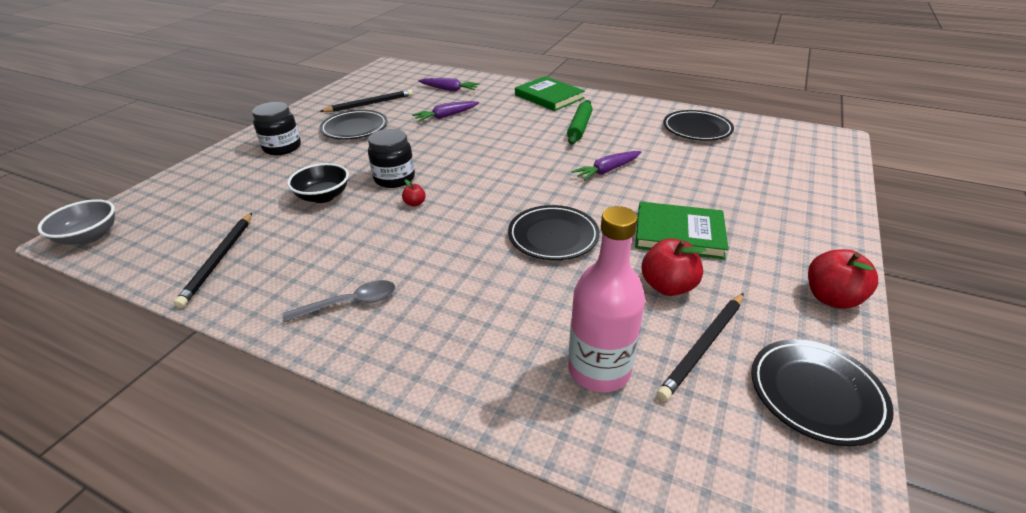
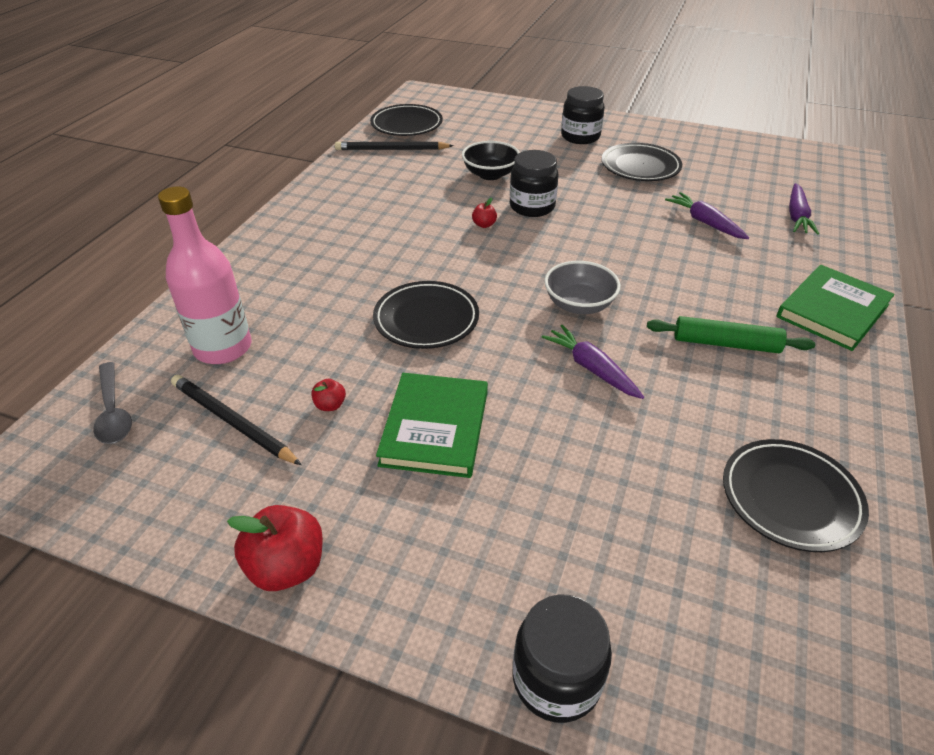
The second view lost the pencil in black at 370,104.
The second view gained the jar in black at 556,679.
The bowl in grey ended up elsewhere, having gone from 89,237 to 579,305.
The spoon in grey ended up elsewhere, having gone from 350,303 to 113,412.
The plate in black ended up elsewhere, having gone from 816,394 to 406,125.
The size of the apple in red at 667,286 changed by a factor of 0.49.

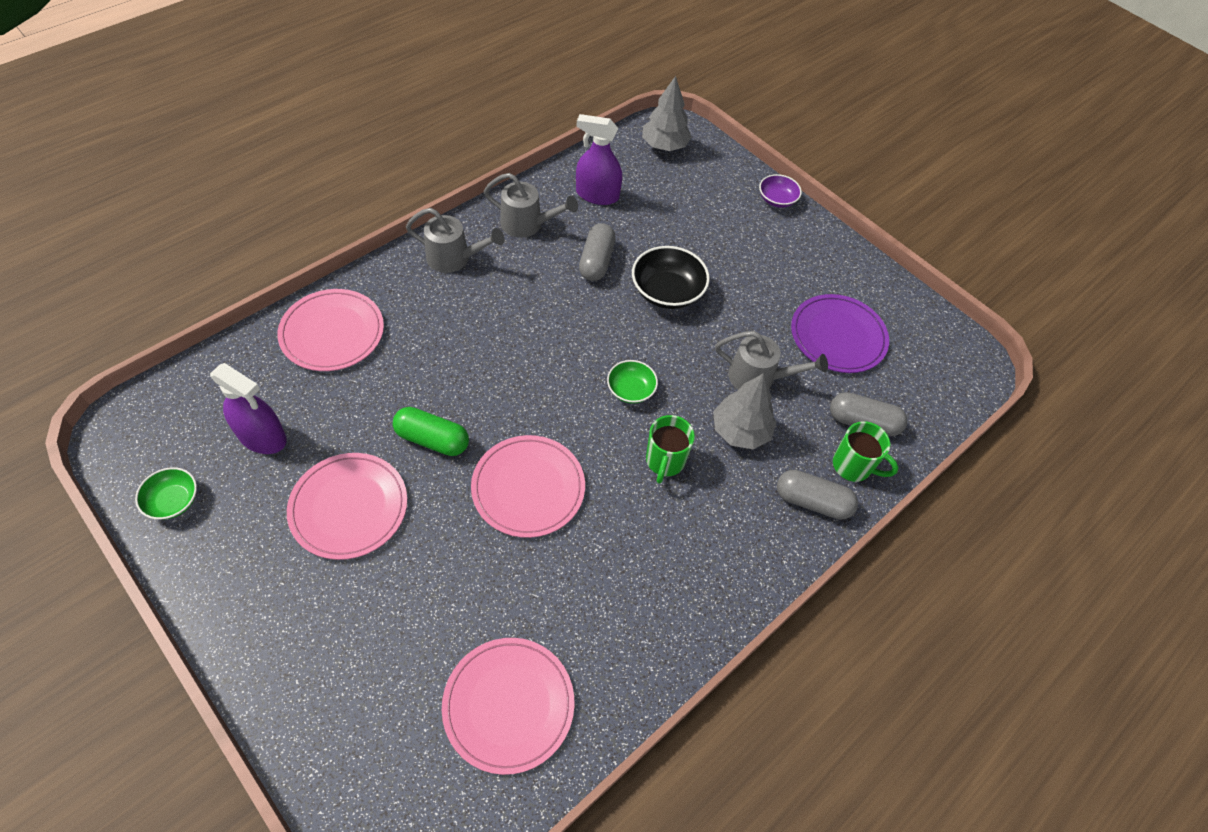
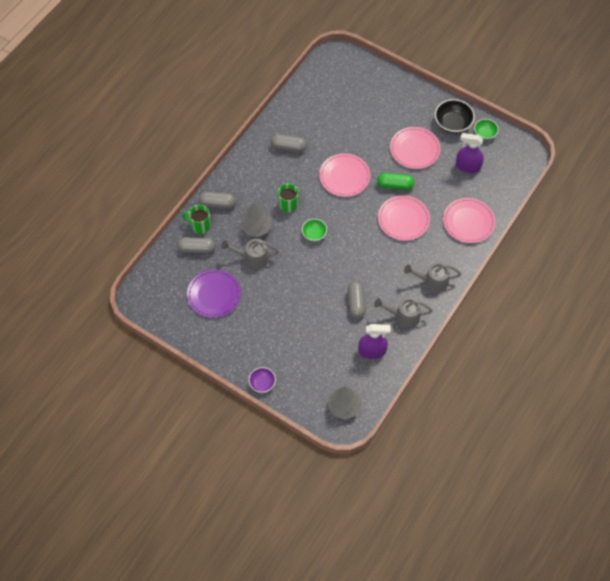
The second view gained the capsule in grey at 288,147.
The plate in pink ended up elsewhere, having gone from 508,705 to 403,219.
The bowl in black ended up elsewhere, having gone from 667,292 to 453,123.

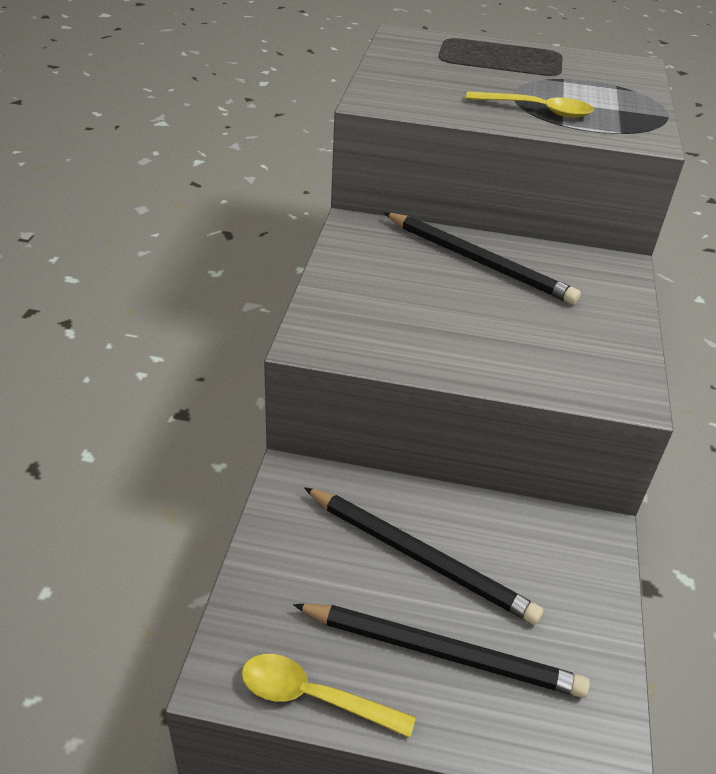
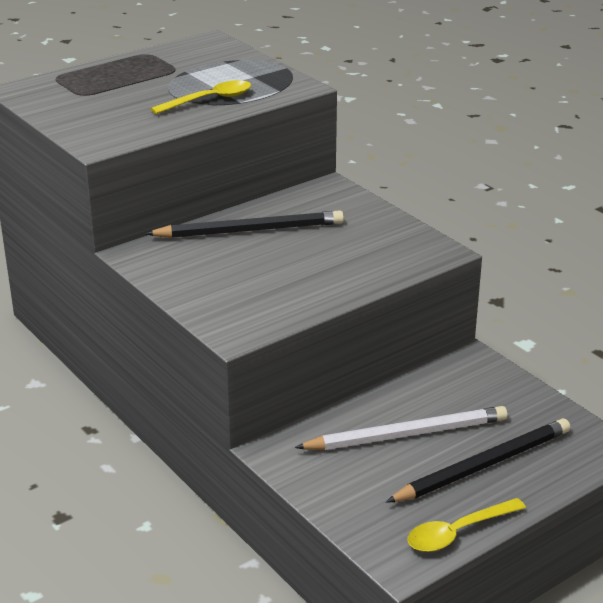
What was the pencil in black at 420,557 turned into the pencil in white at 407,434.

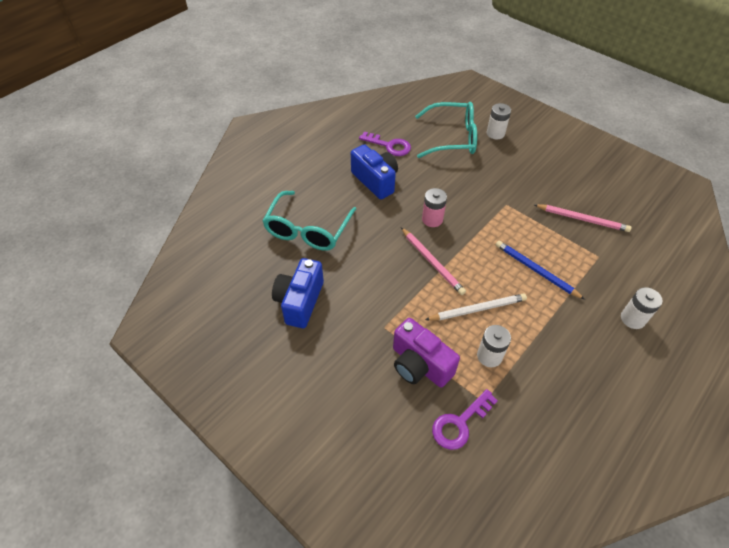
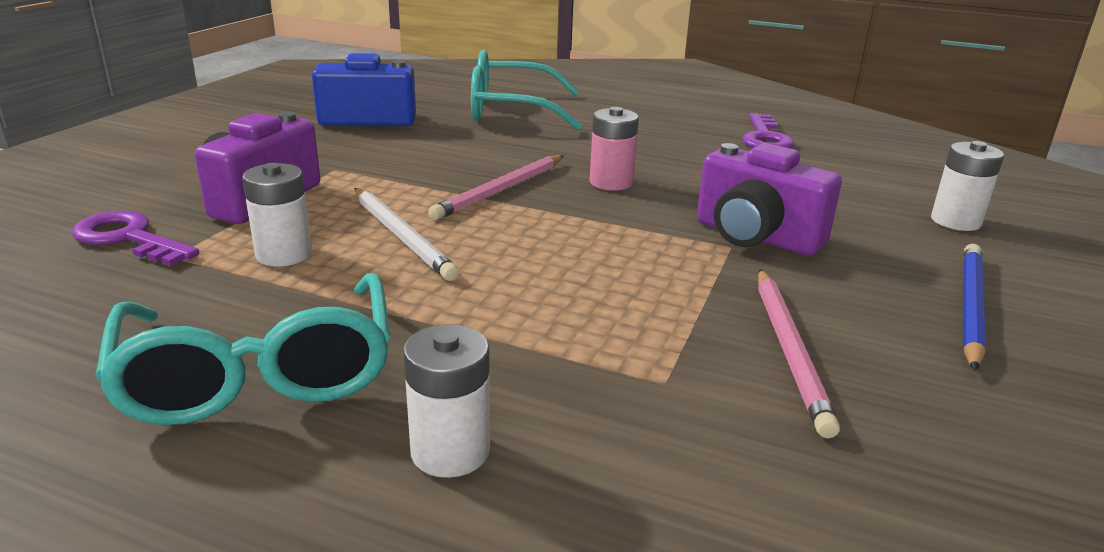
The second view lost the camera in blue at 375,181.
The second view gained the camera in purple at 755,237.
The glasses in turquoise ended up elsewhere, having gone from 452,138 to 259,374.
The pencil in blue ended up elsewhere, having gone from 536,270 to 970,307.

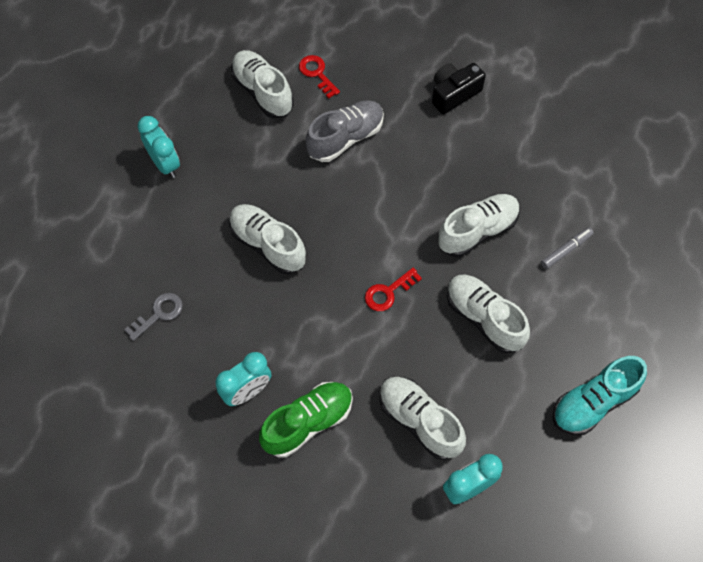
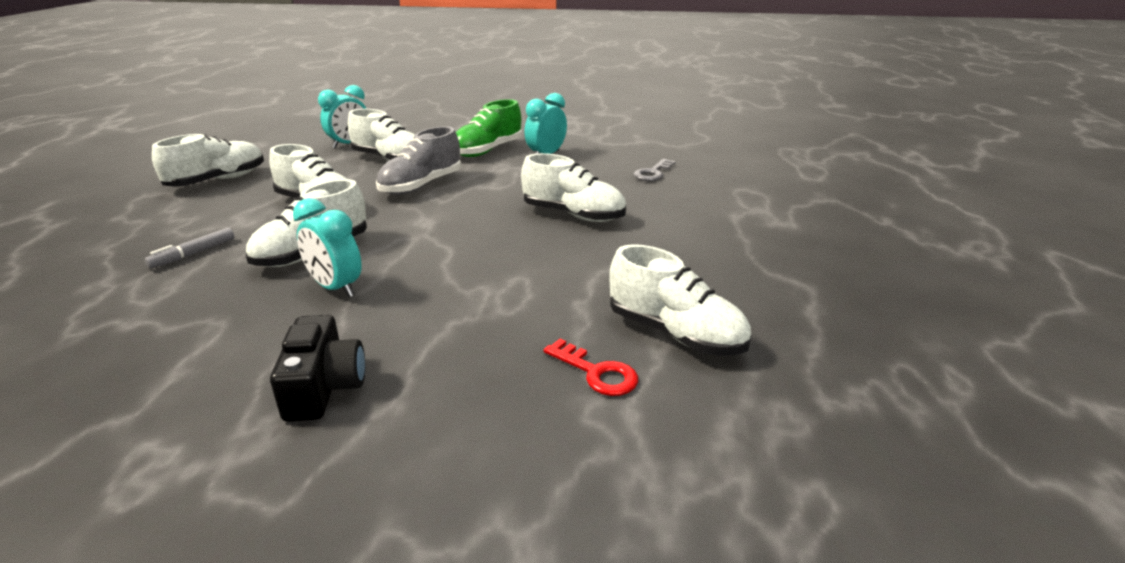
The second view lost the key in red at 388,292.
The clock in turquoise ended up elsewhere, having gone from 165,164 to 336,288.
The shoe in grey ended up elsewhere, having gone from 345,138 to 421,186.
What was the shoe in turquoise at 593,402 turned into the shoe in white at 218,181.
The camera in black at 454,94 ended up facing another way, 45 degrees counterclockwise from before.

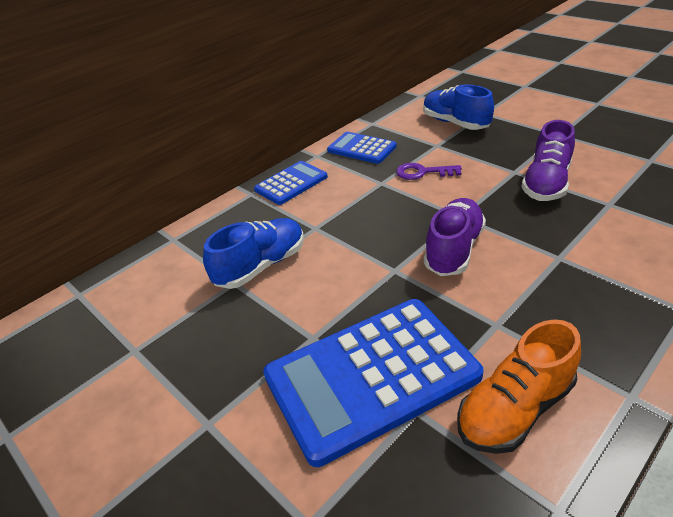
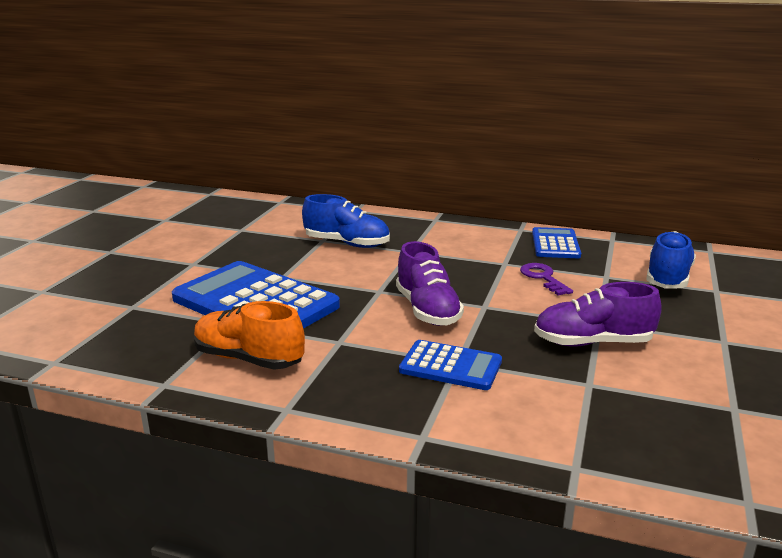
The calculator in blue ended up elsewhere, having gone from 291,183 to 450,366.
The shoe in purple at 454,249 ended up facing another way, 75 degrees clockwise from before.

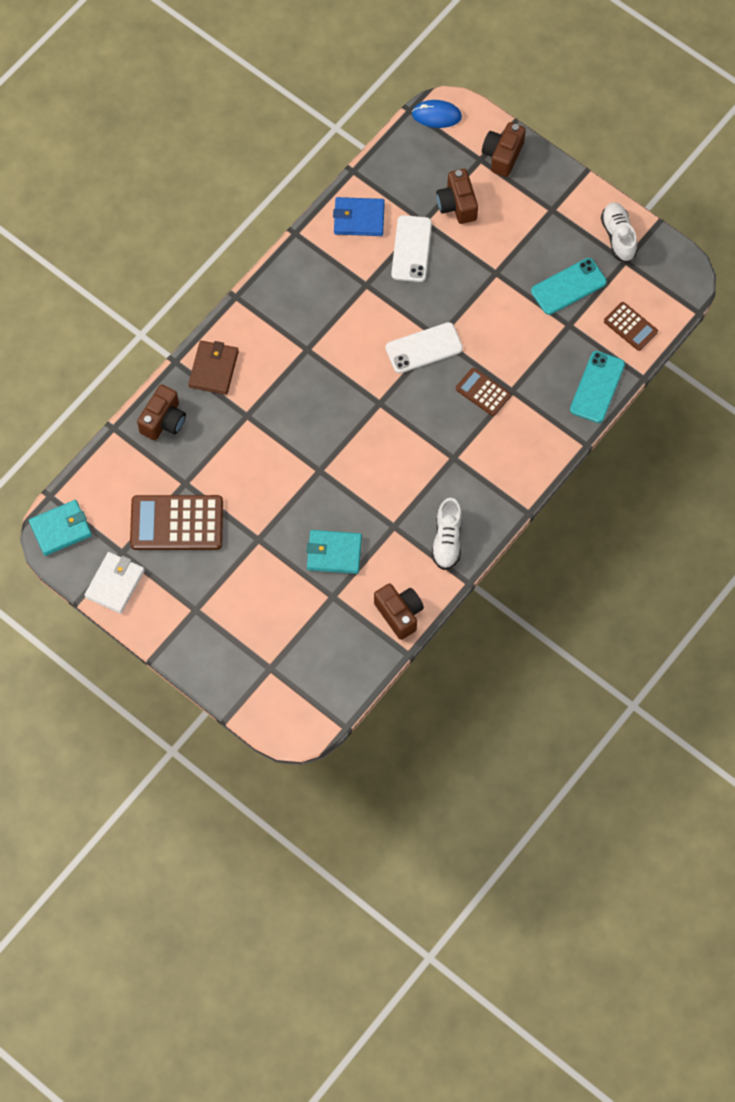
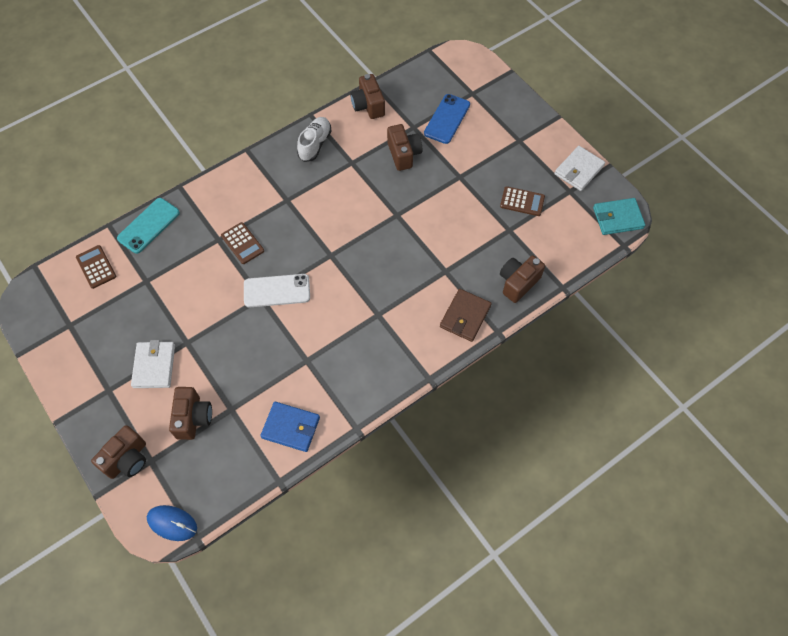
The second view lost the phone in white at 411,249.
The second view lost the phone in turquoise at 568,286.
The second view lost the shoe in white at 618,236.
The second view gained the wallet in white at 154,366.
The second view gained the phone in blue at 447,119.
Where the wallet in turquoise stood at 334,553, the camera in brown came to stand at 403,154.
The size of the calculator in brown at 177,523 changed by a factor of 0.55.

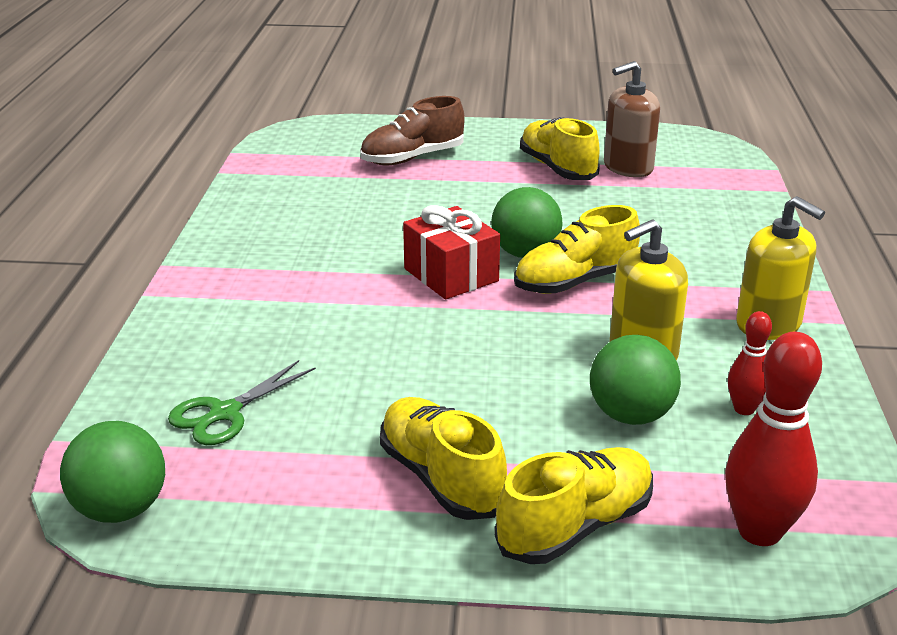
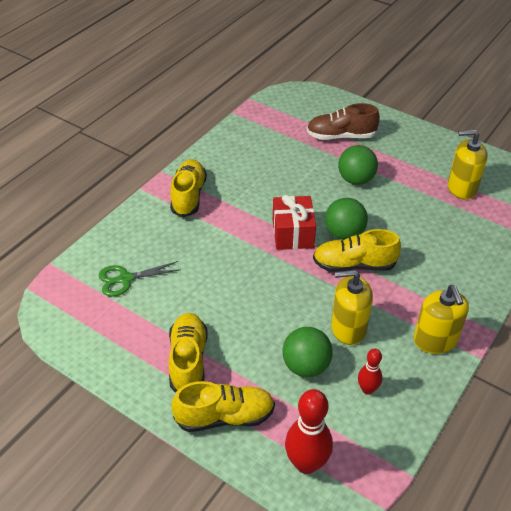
The ball in green ended up elsewhere, having gone from 121,509 to 356,179.
The shoe in yellow ended up elsewhere, having gone from 557,168 to 188,196.
What was the soap dispenser in brown at 628,167 turned into the soap dispenser in yellow at 461,188.

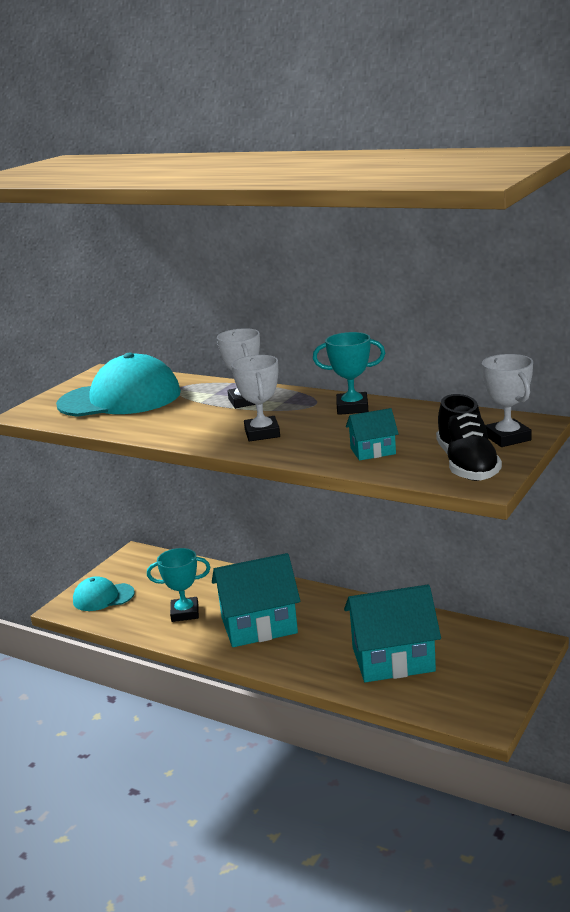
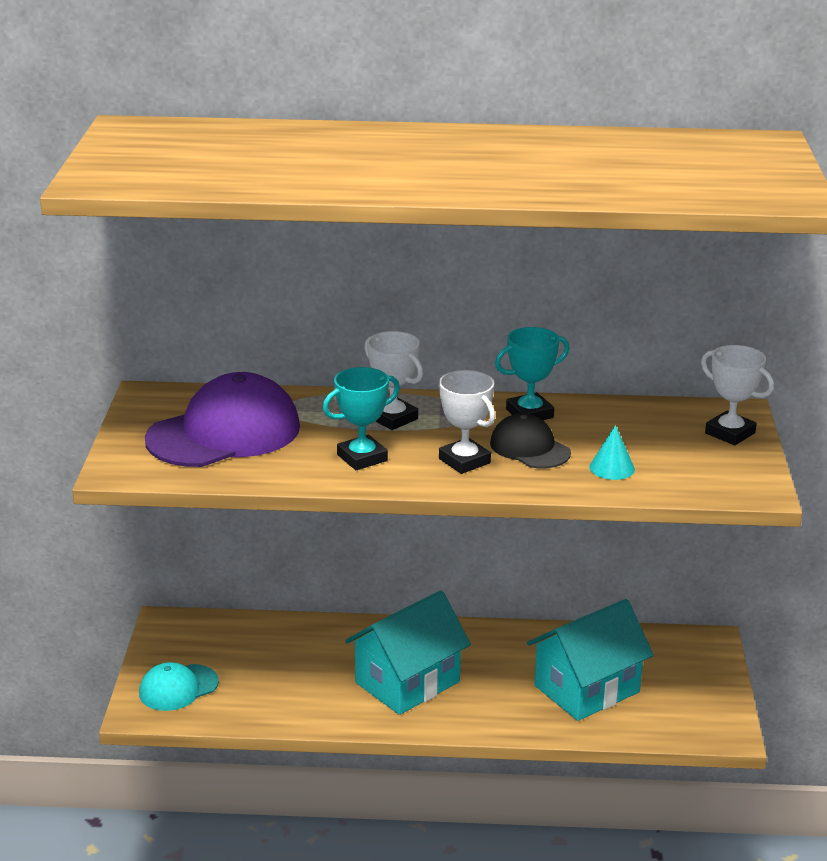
The second view lost the shoe in black at 467,465.
The second view gained the cap in black at 529,448.
The trophy in turquoise ended up elsewhere, having gone from 185,613 to 362,458.
Where the house in turquoise stood at 373,451, the cone in turquoise came to stand at 612,468.
What was the cap in turquoise at 120,399 turned into the cap in purple at 224,433.

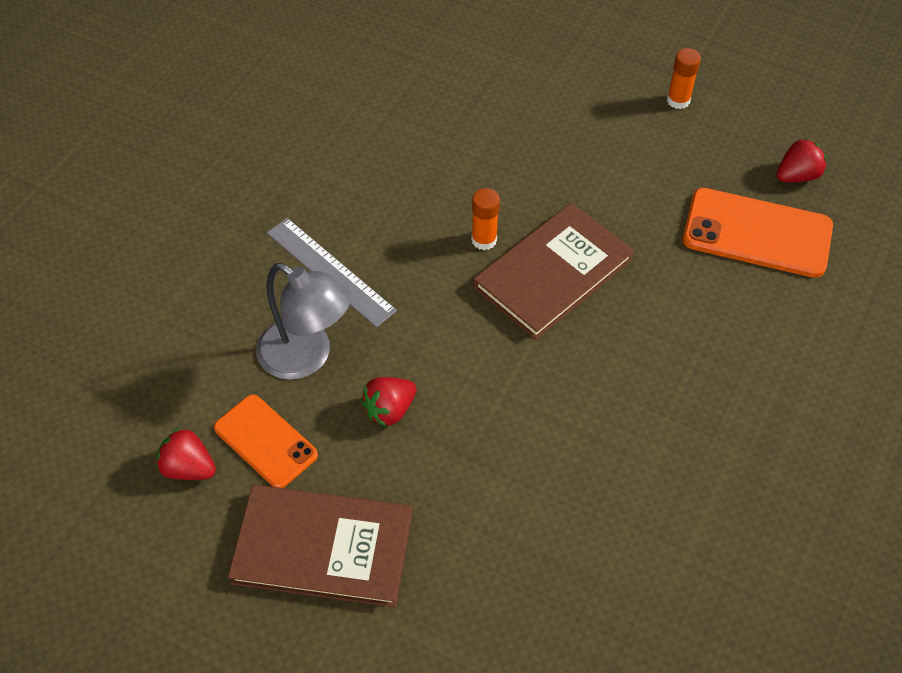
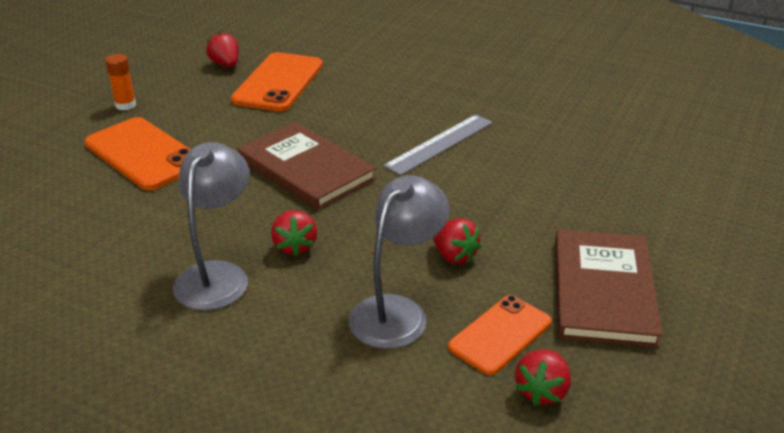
The second view lost the glue stick in orange at 484,240.
The second view gained the phone in orange at 144,154.
The second view gained the lamp in grey at 217,275.
The second view gained the strawberry in red at 295,246.
The ruler in grey ended up elsewhere, having gone from 330,271 to 440,144.

